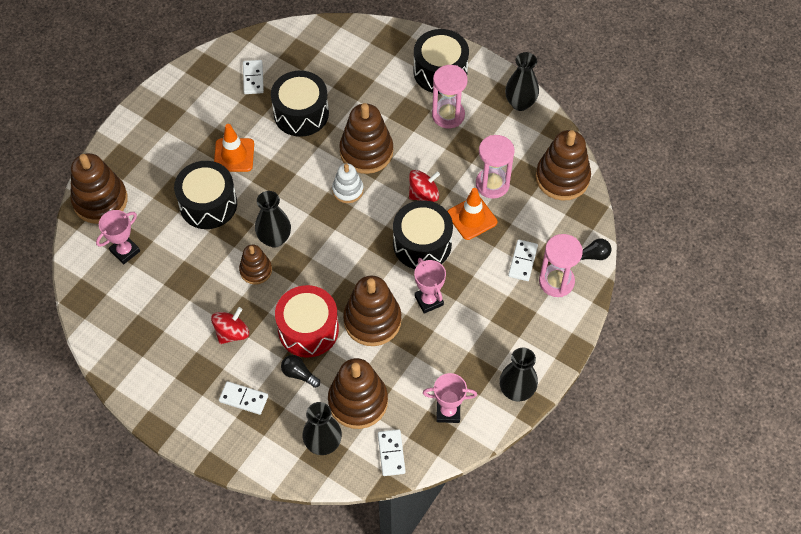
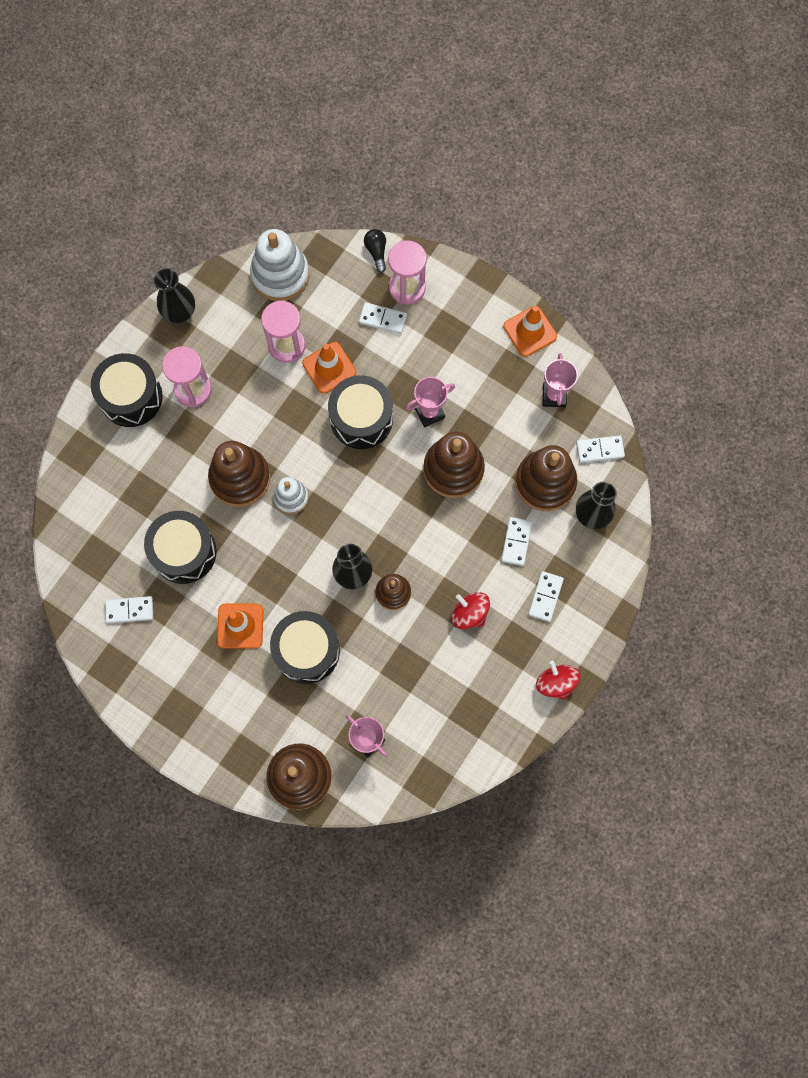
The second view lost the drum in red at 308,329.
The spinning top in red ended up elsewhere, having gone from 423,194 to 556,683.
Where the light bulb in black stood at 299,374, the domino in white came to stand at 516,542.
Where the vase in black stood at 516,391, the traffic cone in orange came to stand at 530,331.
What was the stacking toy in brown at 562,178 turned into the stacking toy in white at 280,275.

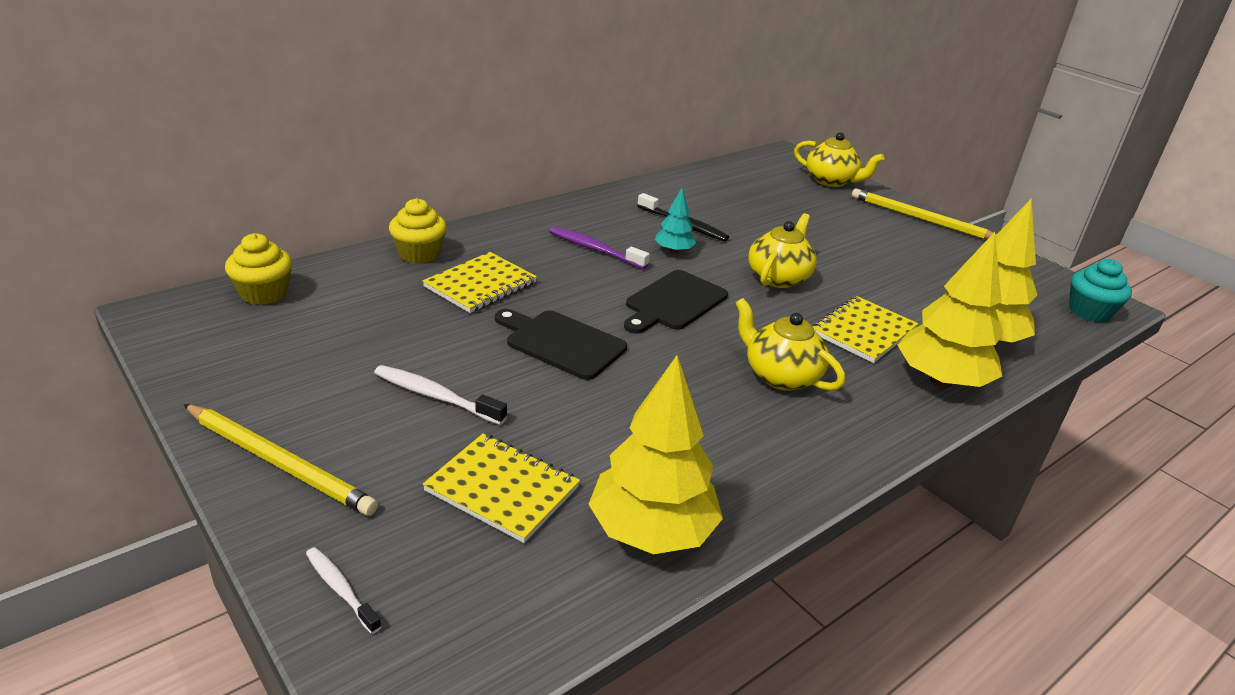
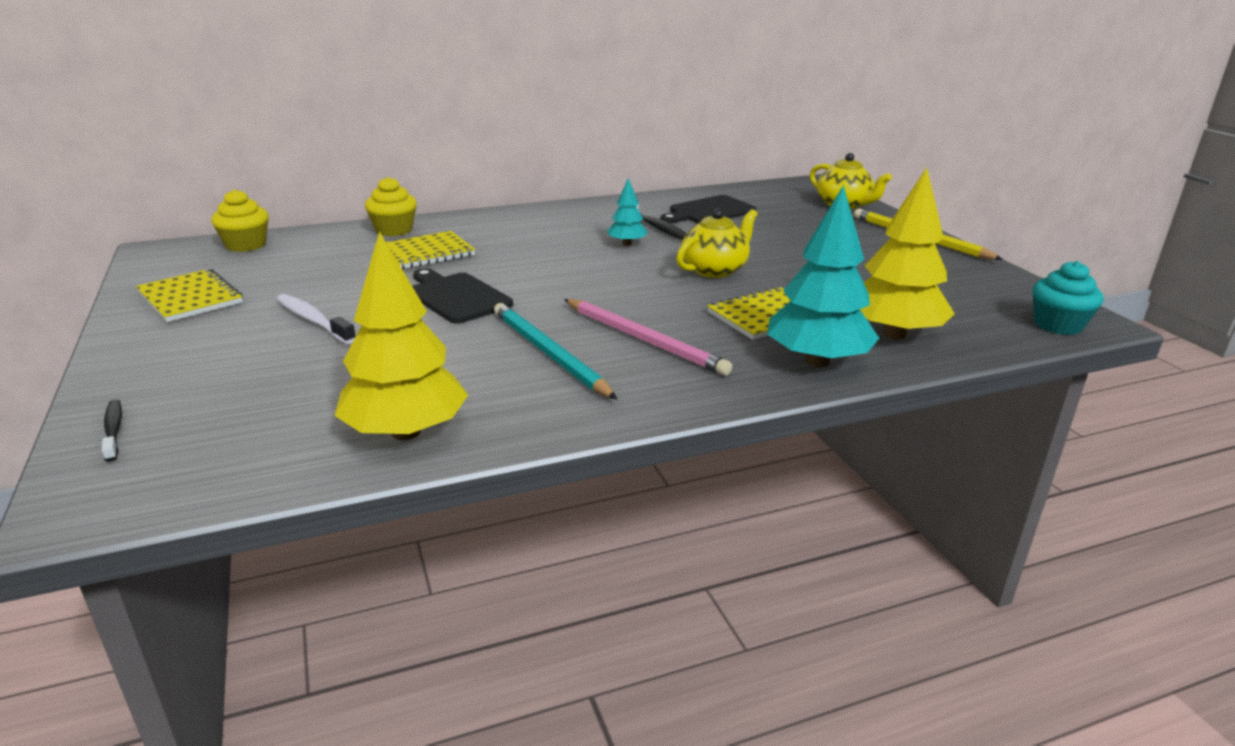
The second view lost the pencil in yellow at 279,462.
The second view lost the toothbrush in purple at 594,249.
The second view gained the pencil in turquoise at 548,353.
The notebook in yellow ended up elsewhere, having gone from 502,489 to 190,298.
The cutting board in black ended up elsewhere, having gone from 673,302 to 709,211.
Where the teapot in yellow stood at 780,376, the pencil in pink came to stand at 644,340.
What was the toothbrush in white at 340,589 turned into the toothbrush in black at 113,430.
What was the tree in yellow at 941,380 turned into the tree in turquoise at 817,361.

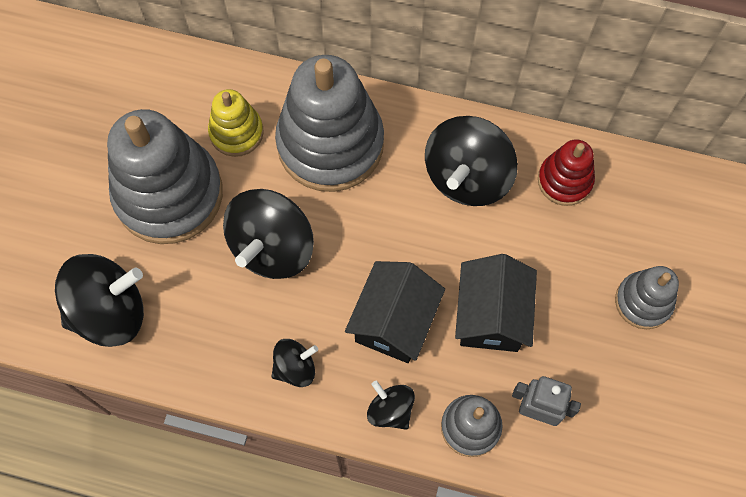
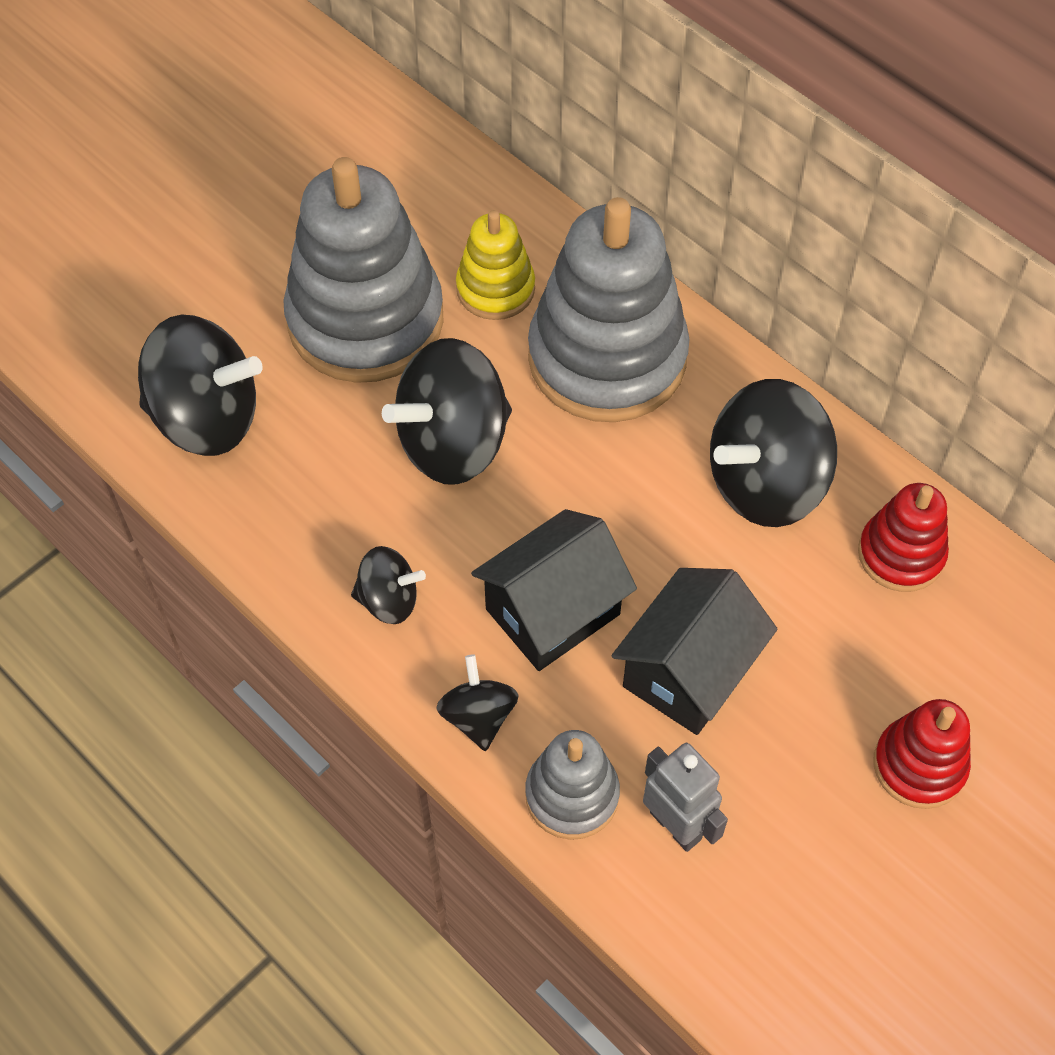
What was the stacking toy in grey at 643,302 turned into the stacking toy in red at 919,765.

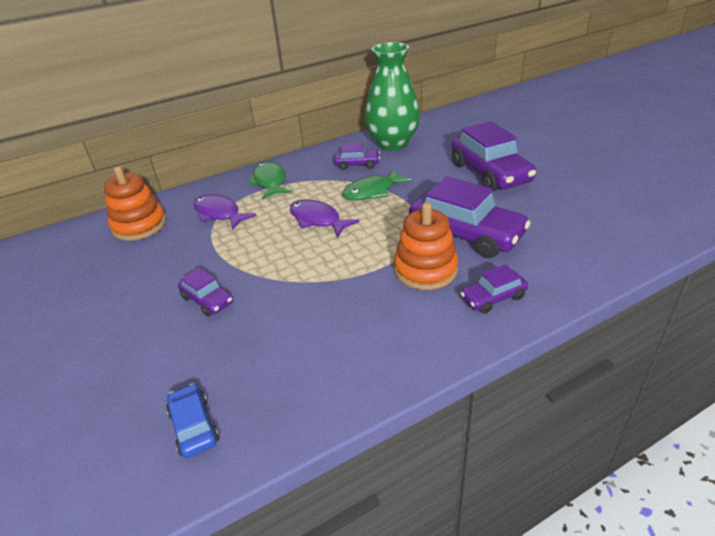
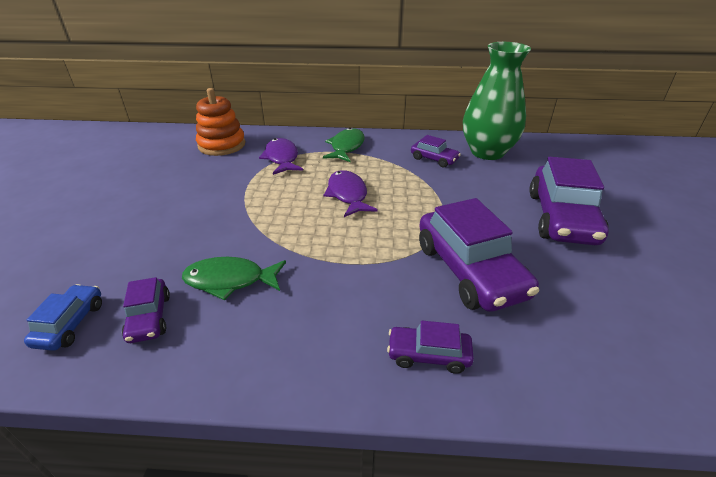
The second view lost the stacking toy in orange at 425,270.
The car in purple ended up elsewhere, having gone from 207,300 to 149,317.
The fish in green ended up elsewhere, having gone from 372,191 to 230,280.

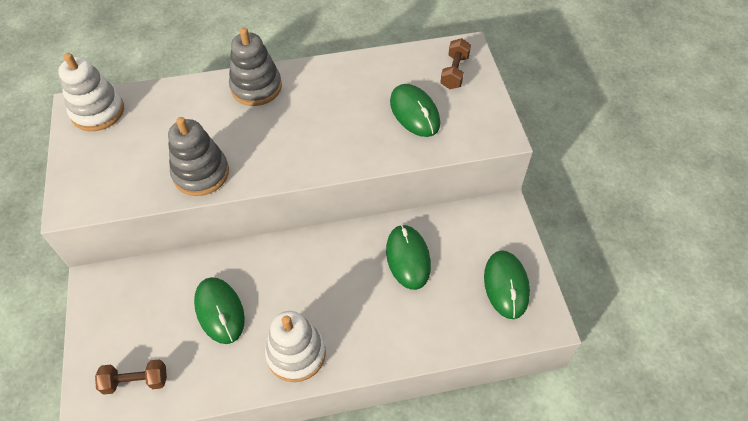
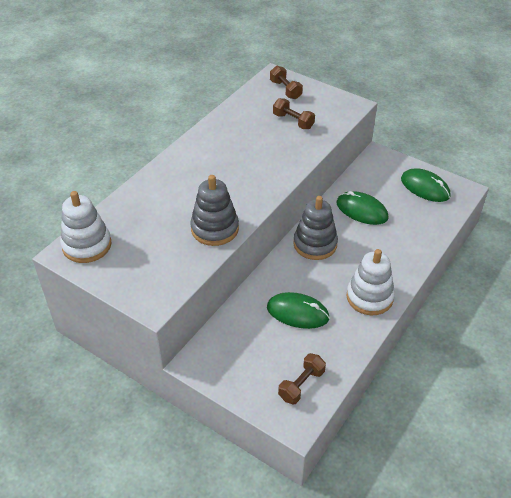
The stacking toy in grey ended up elsewhere, having gone from 256,87 to 315,244.
Where the mouse in green stood at 414,112, the dumbbell in brown came to stand at 293,121.

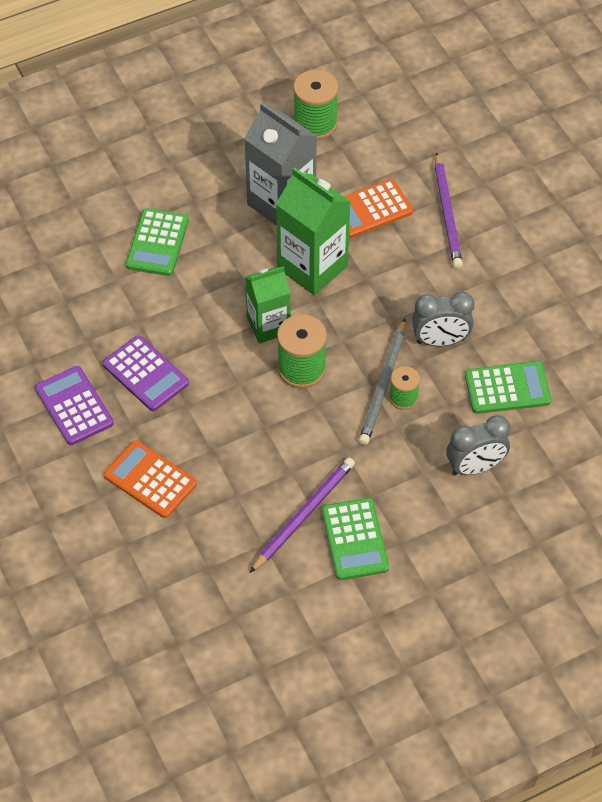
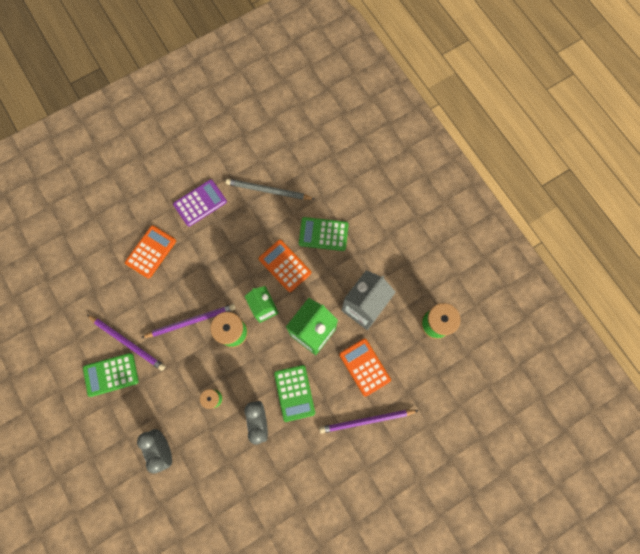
The second view lost the calculator in purple at 146,374.
The second view gained the pencil in purple at 191,321.
The second view gained the calculator in orange at 285,266.
The pencil in grey ended up elsewhere, having gone from 383,385 to 268,191.
The calculator in green ended up elsewhere, having gone from 507,388 to 294,393.

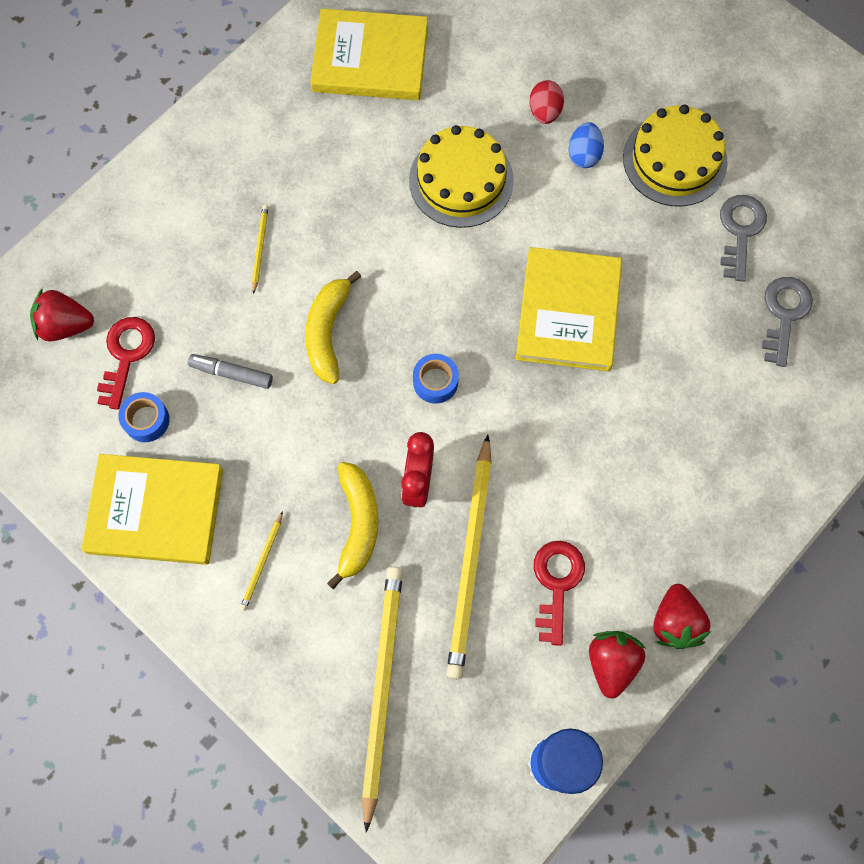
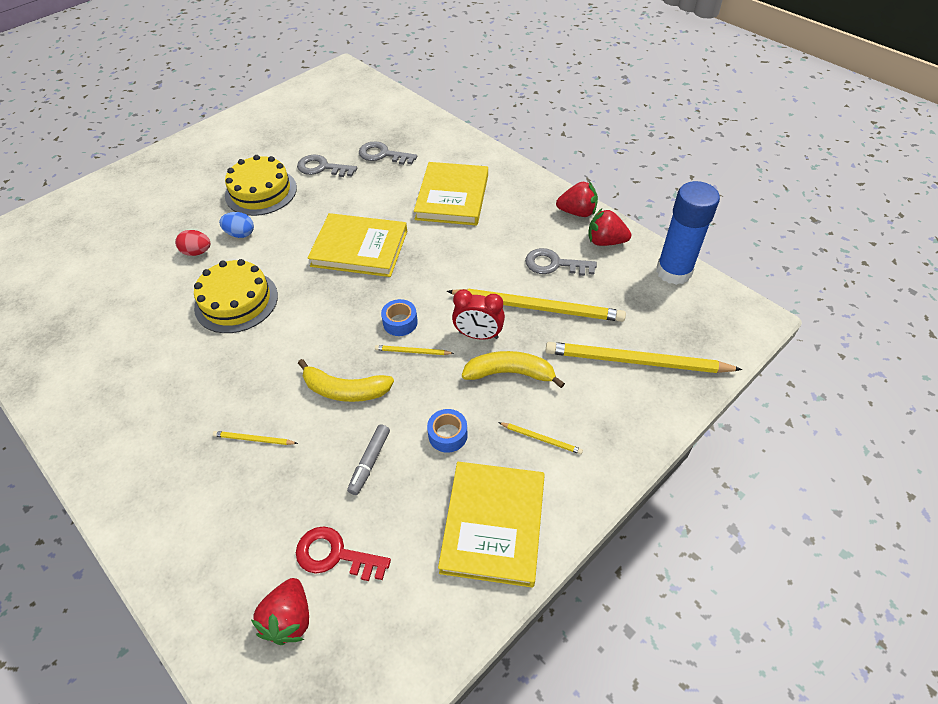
The second view gained the pencil in yellow at 412,351.
The tape in blue ended up elsewhere, having gone from 146,420 to 448,435.
The book in yellow ended up elsewhere, having gone from 370,59 to 452,197.
What was the key in red at 556,583 turned into the key in grey at 554,264.

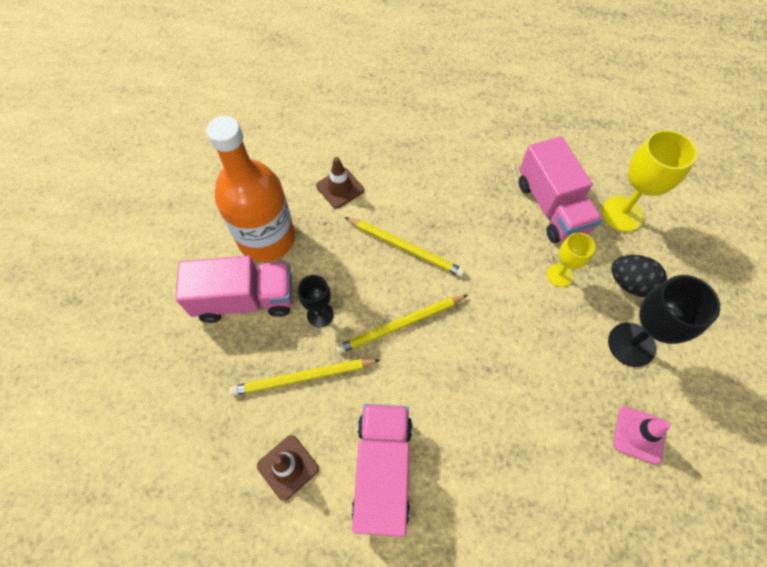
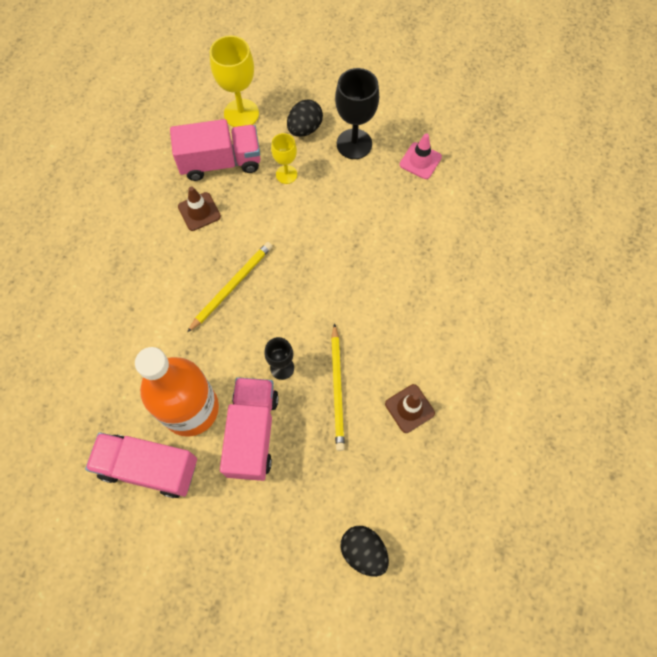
The second view lost the pencil in yellow at 400,325.
The second view gained the egg in black at 363,551.
The traffic cone in brown ended up elsewhere, having gone from 340,188 to 199,211.
The truck in pink ended up elsewhere, having gone from 382,471 to 149,467.

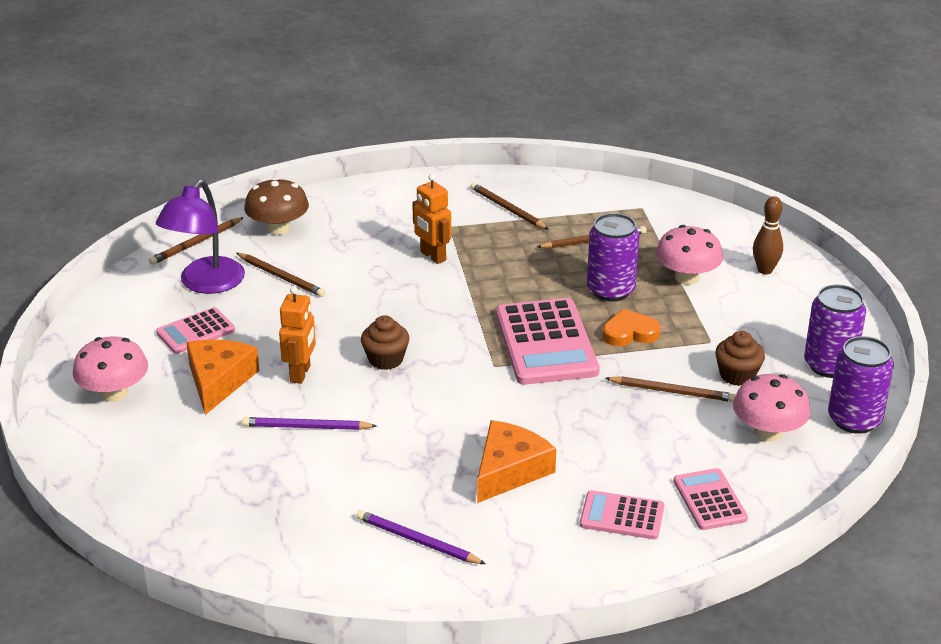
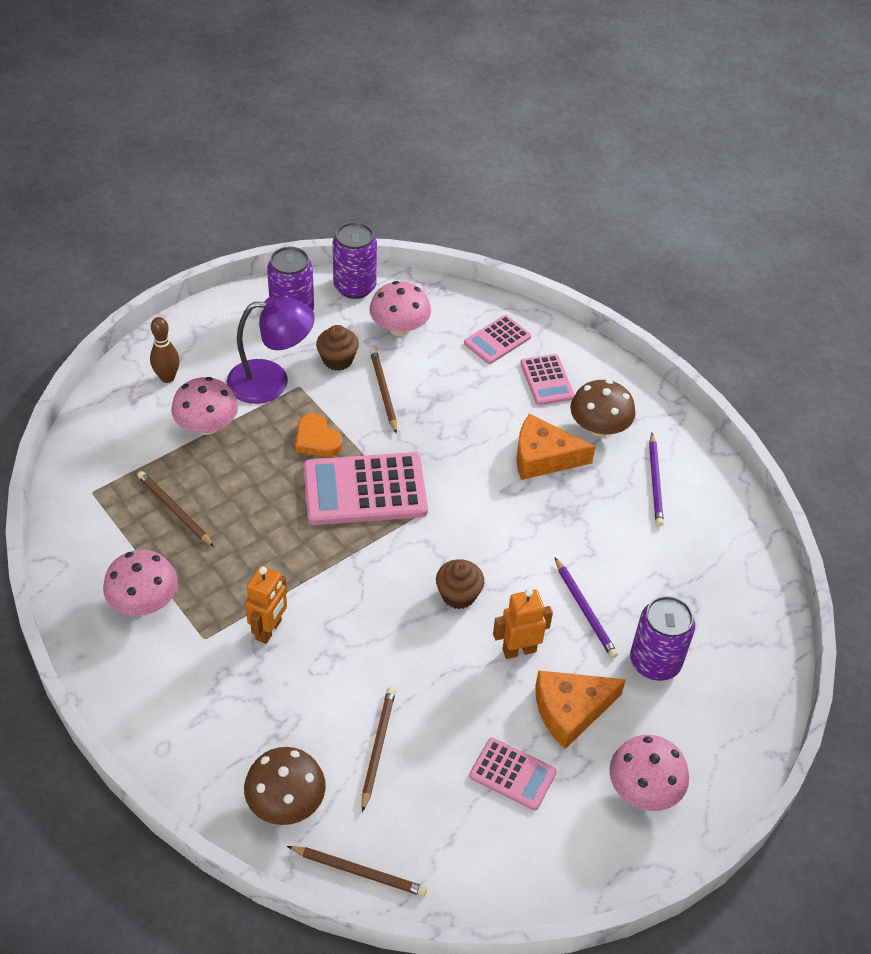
The second view gained the mushroom in brown at 599,427.
The lamp in purple ended up elsewhere, having gone from 205,284 to 271,381.
The can in purple ended up elsewhere, having gone from 610,290 to 655,662.
Where the pencil in brown stood at 507,209, the mushroom in pink came to stand at 144,601.
The calculator in pink at 546,343 ended up facing another way, 150 degrees counterclockwise from before.

